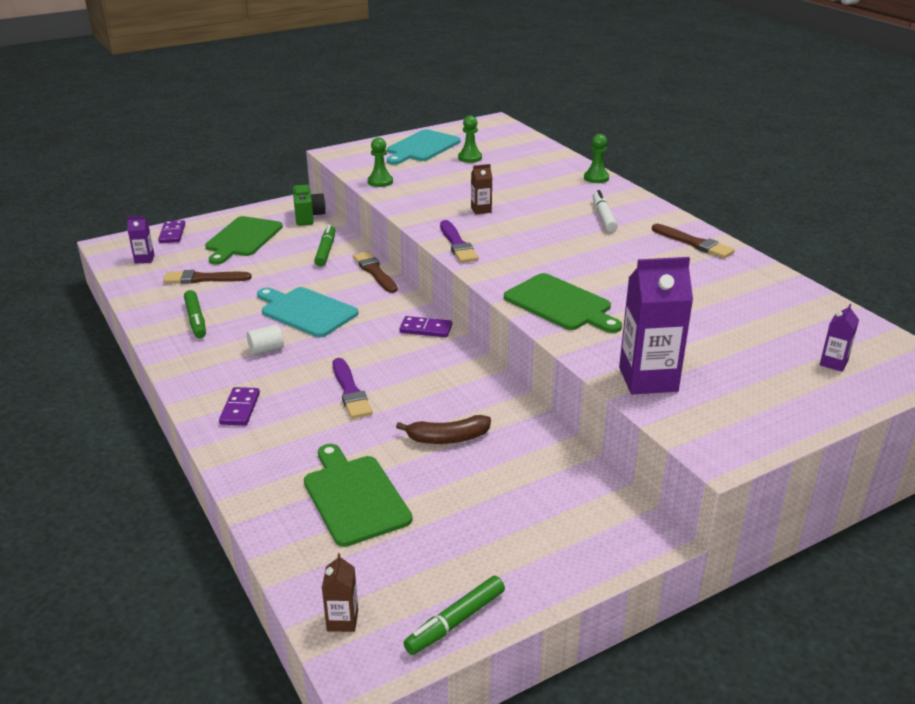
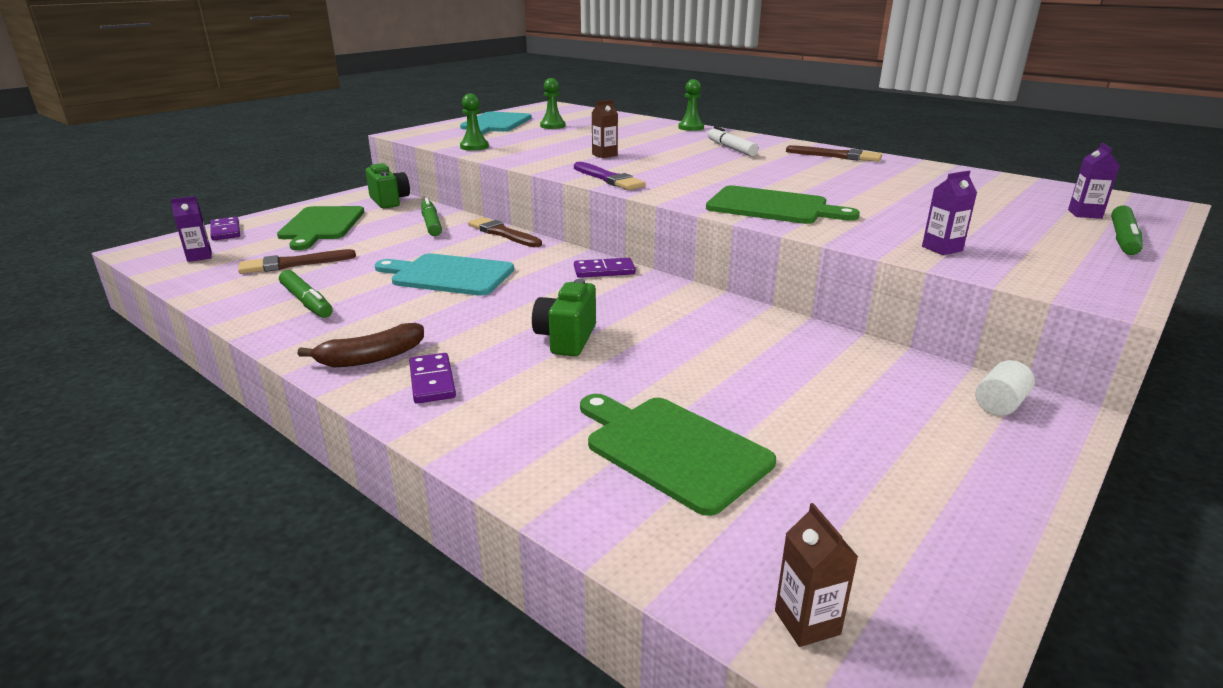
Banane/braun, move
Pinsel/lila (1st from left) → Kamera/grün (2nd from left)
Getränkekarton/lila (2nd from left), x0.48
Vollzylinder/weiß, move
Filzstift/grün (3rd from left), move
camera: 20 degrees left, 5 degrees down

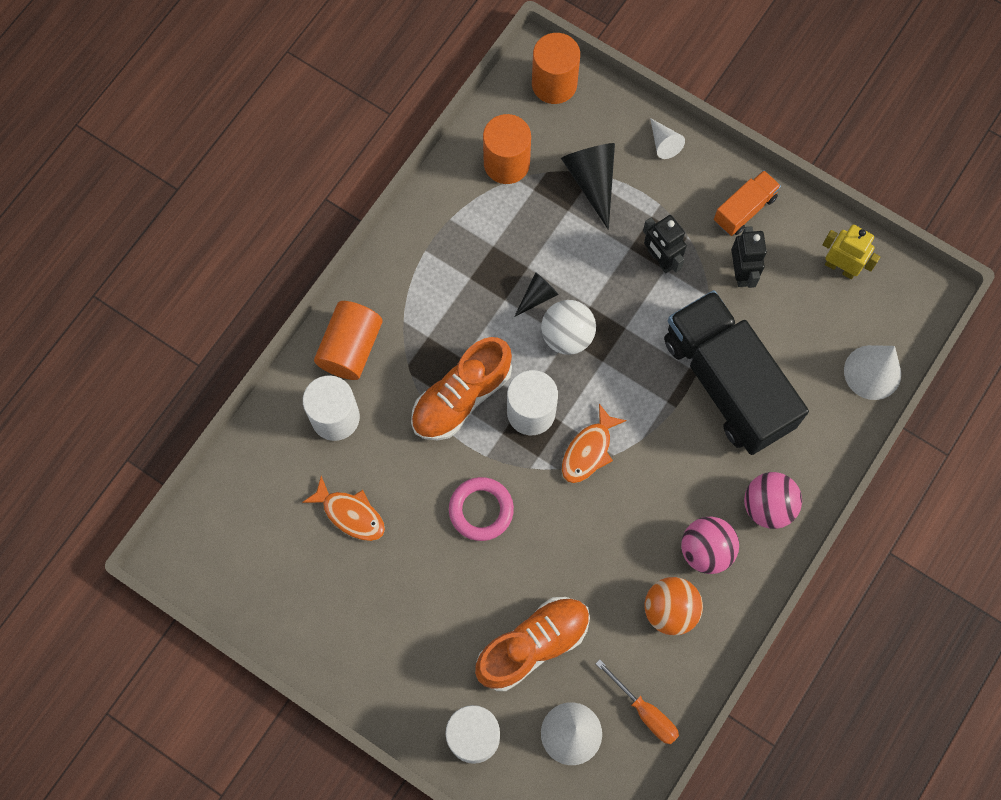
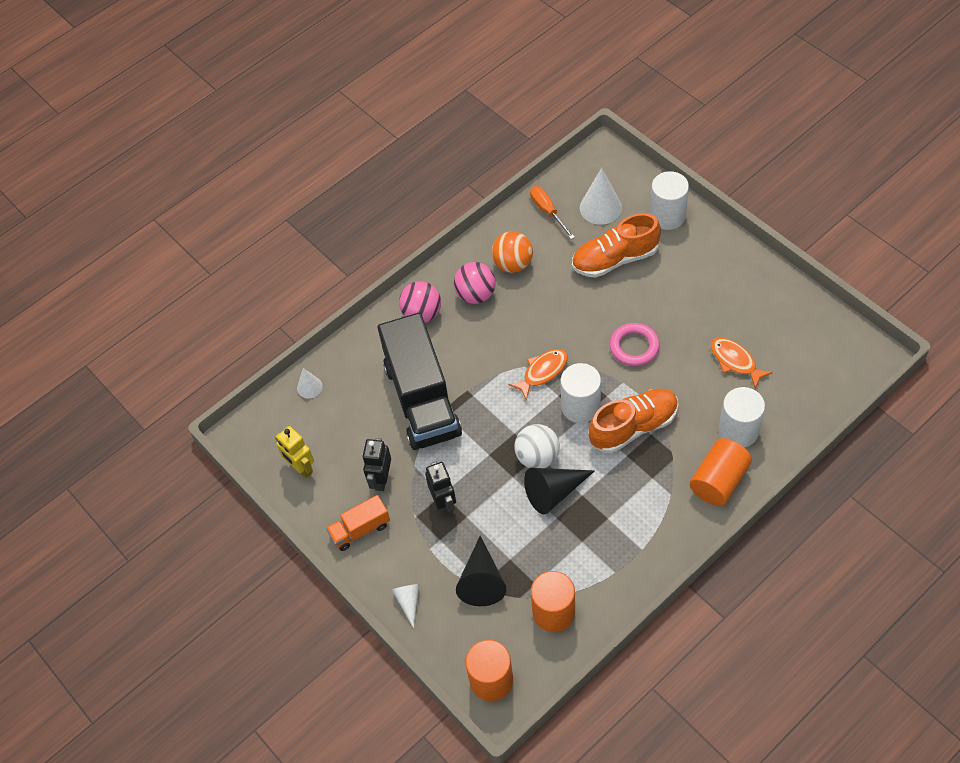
Kegel/weiß (3rd from left in the first image) → Kegel/weiß (1st from left), x0.57
Kegel/schwarz (1st from left in the first image) → Kegel/schwarz (2nd from left), x1.76
camera: 160 degrees left, 15 degrees down

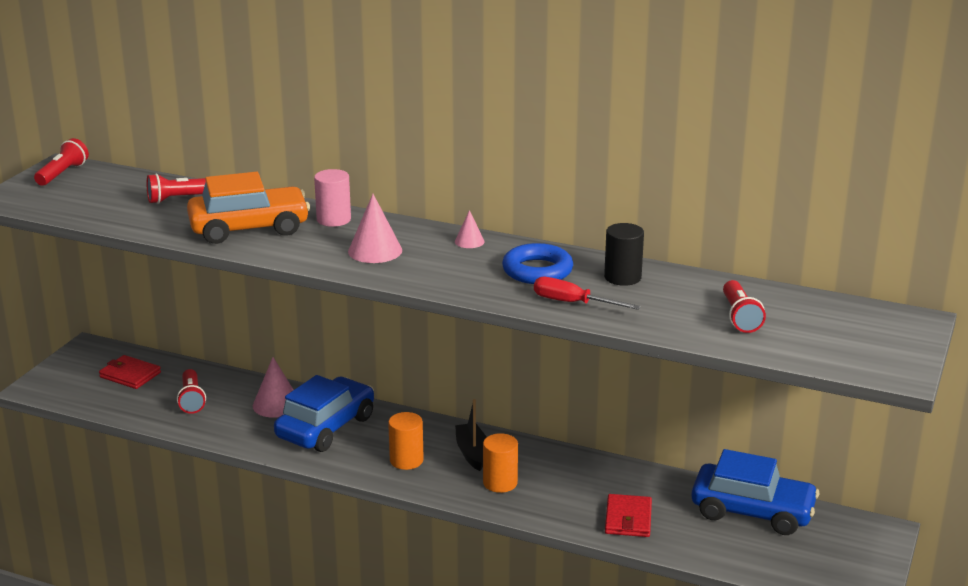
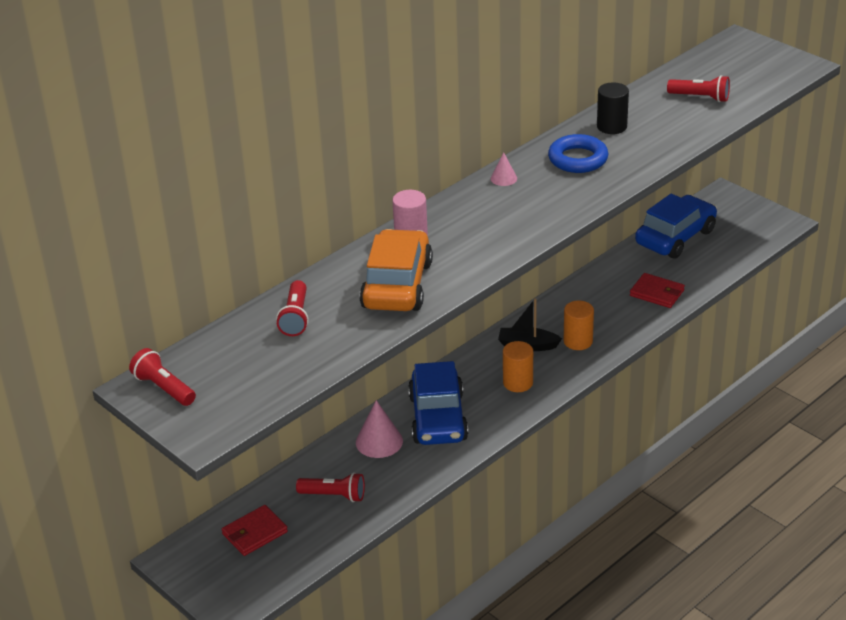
Auto/blau (1st from left), 150 degrees counterclockwise
Kegel/rosa (2nd from left) → -
Schraubenzieher/rot → -
camera: 65 degrees left, 10 degrees up

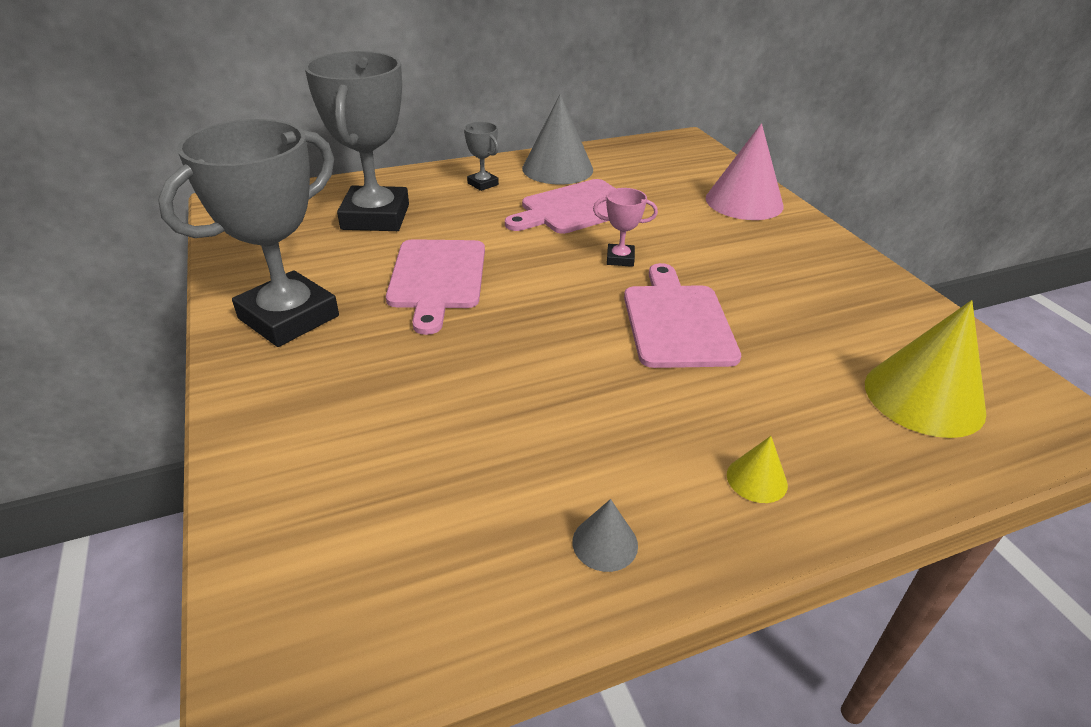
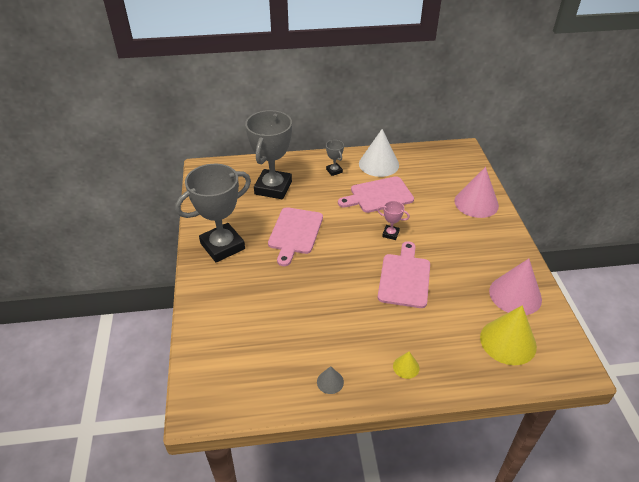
Kegel/grau (1st from left) → Kegel/weiß
- → Kegel/rosa (2nd from left)
camera: 15 degrees right, 5 degrees up

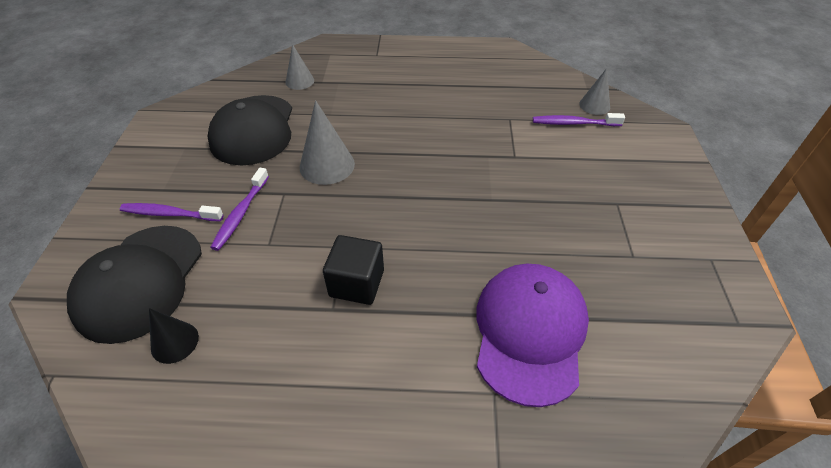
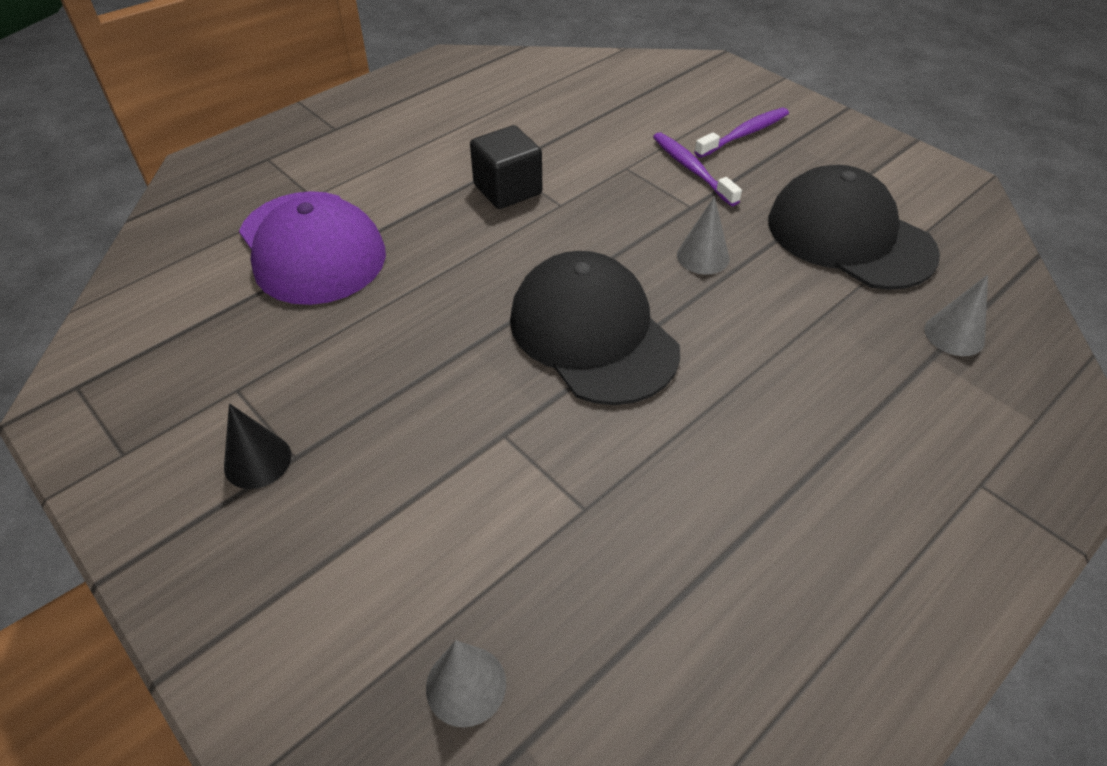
Kegel/schwarz, move
Kappe/schwarz (1st from left), move
Kegel/grau (2nd from left), x0.62
Zahnbürste/lila (3rd from left) → -
camera: 135 degrees right, 0 degrees up

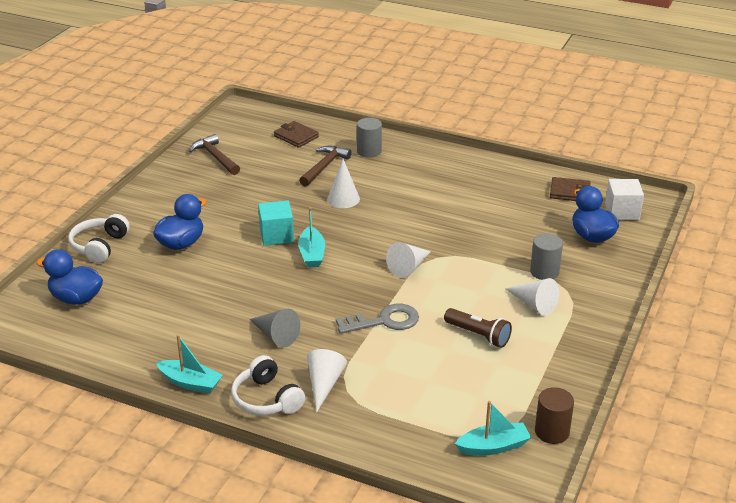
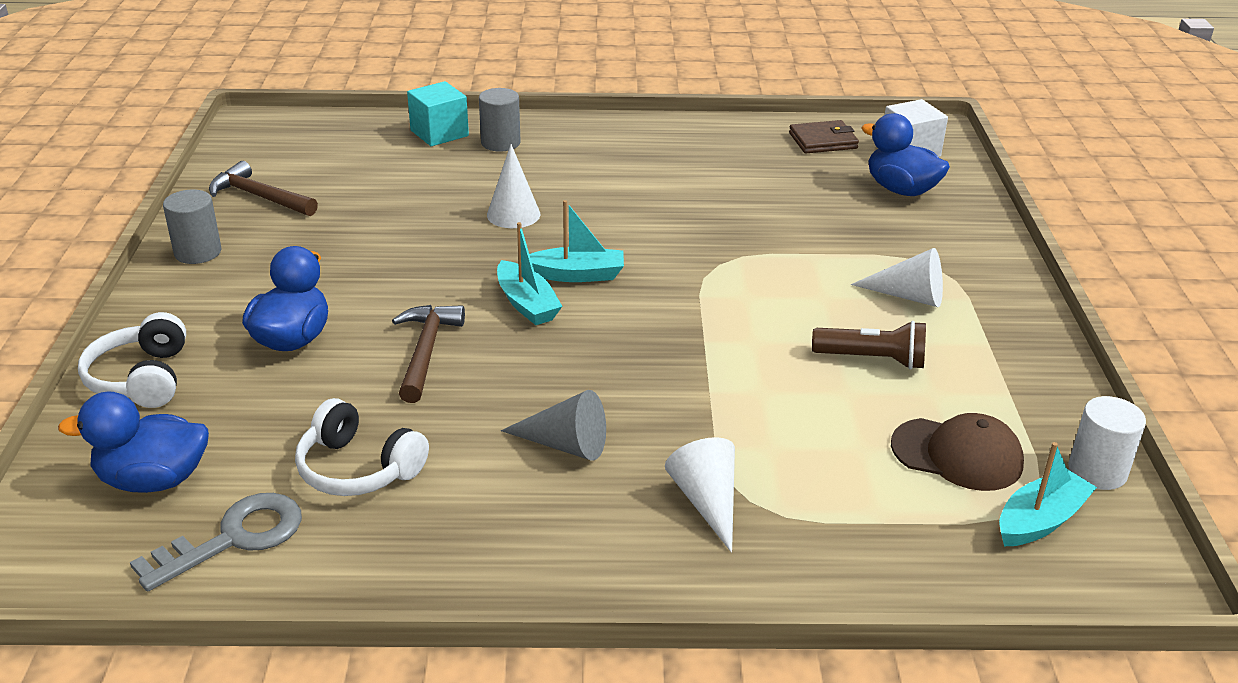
Schlüssel/grau, move
Vollzylinder/grau (2nd from left in the first image) → Vollzylinder/grau (1st from left), move
Kopfhörer/weiß (2nd from left), move
Hammer/braun (2nd from left), move
Kubus/türkis, move
Boot/türkis (1st from left in the first image) → Boot/türkis (2nd from left), move
- → Kappe/braun
Vollzylinder/braun → Vollzylinder/weiß
Geldbörse/braun (1st from left) → -
Kegel/weiß (3rd from left) → -
camera: 25 degrees left, 0 degrees up

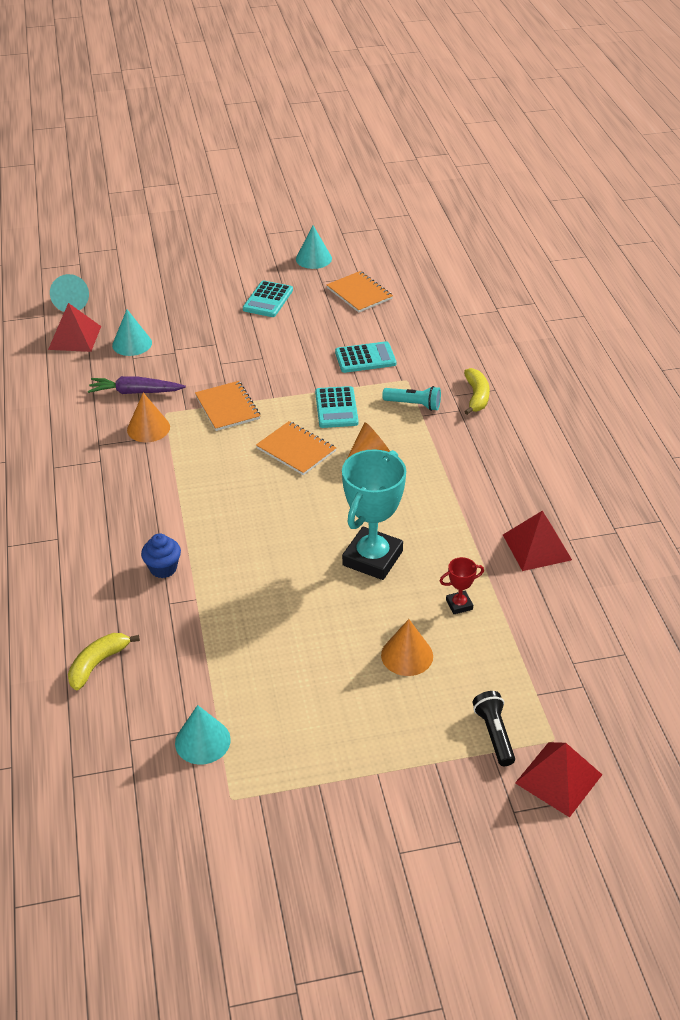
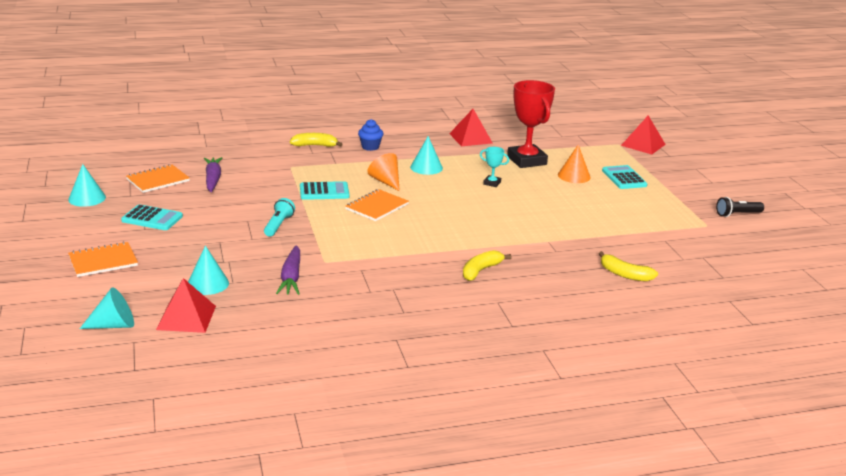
Notizbuch/orange (1st from left), move
- → Karotte/lila (1st from left)
Taschenlampe/türkis, move
Muffin/blau, move
Kegel/türkis (3rd from left in the first image) → Kegel/türkis (4th from left), move
- → Banane/gelb (2nd from left)
Pokal/türkis, x0.44
Pokal/rot, x2.27
Taschenrechner/türkis (3rd from left), move
Taschenlampe/schwarz, move
Kegel/orange (1st from left) → -
camera: 95 degrees left, 15 degrees down

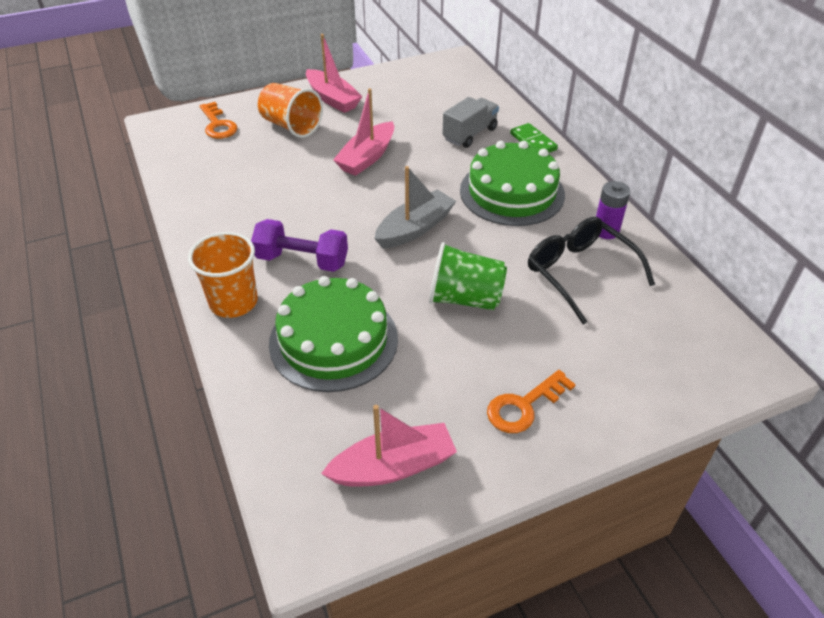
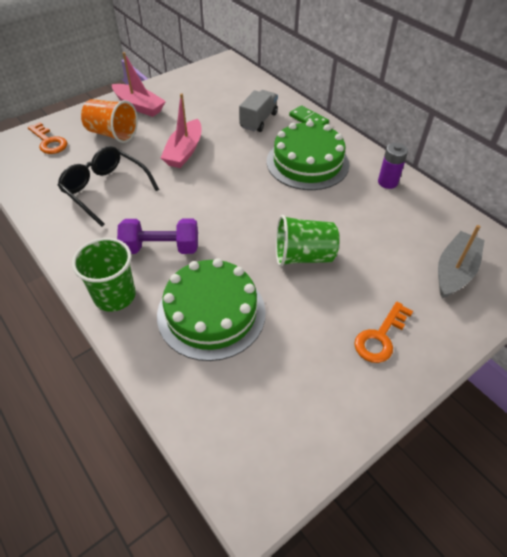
Brille/schwarz, move
Becher/orange (1st from left) → Becher/grün (1st from left)
Boot/grau, move
Boot/rosa (3rd from left) → -
camera: 15 degrees left, 5 degrees up

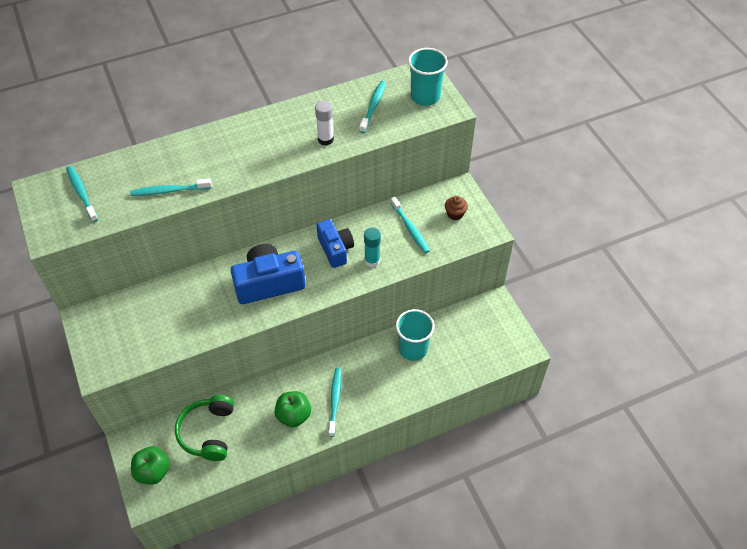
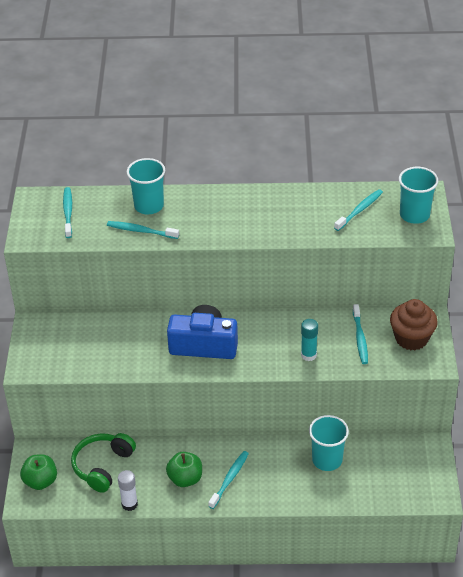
Klebestift/weiß, move
- → Becher/türkis (1st from left)
Muffin/braun, x1.95
Kamera/blau (2nd from left) → -
camera: 25 degrees right, 10 degrees down

